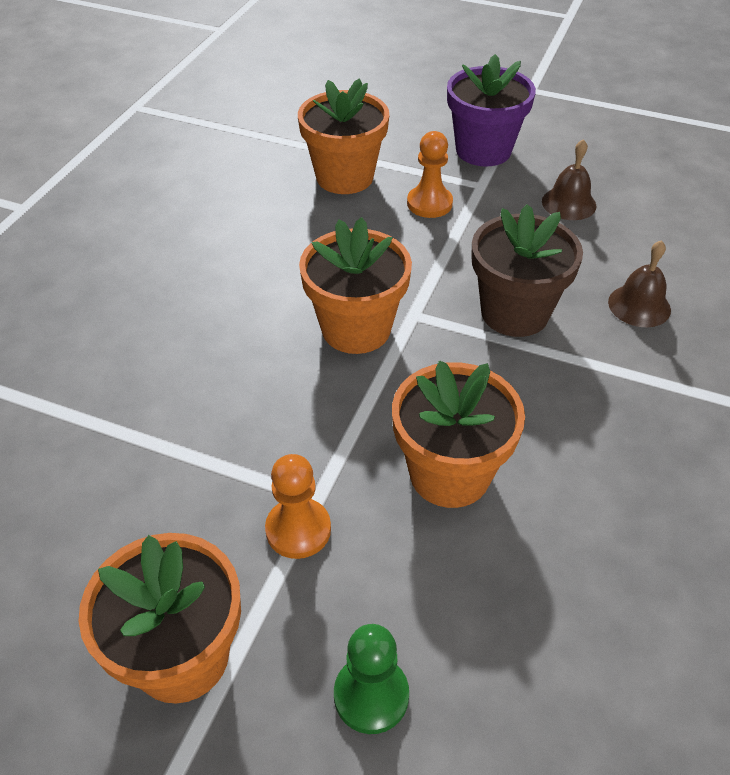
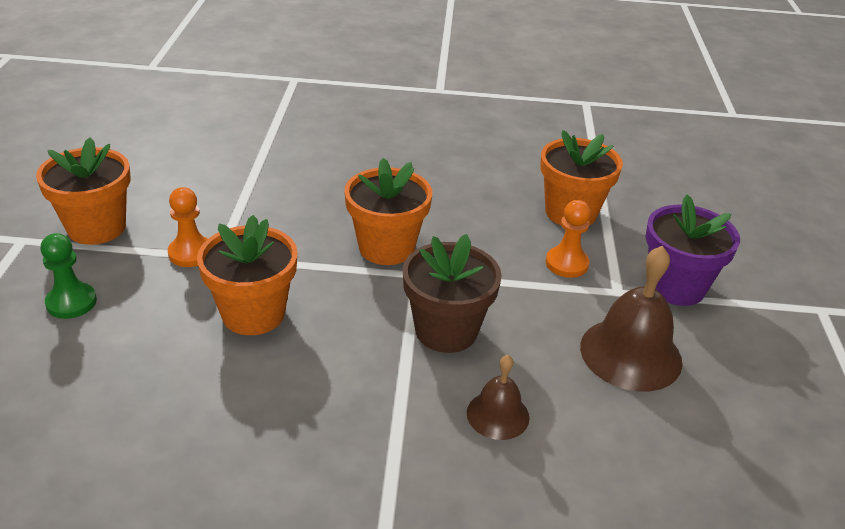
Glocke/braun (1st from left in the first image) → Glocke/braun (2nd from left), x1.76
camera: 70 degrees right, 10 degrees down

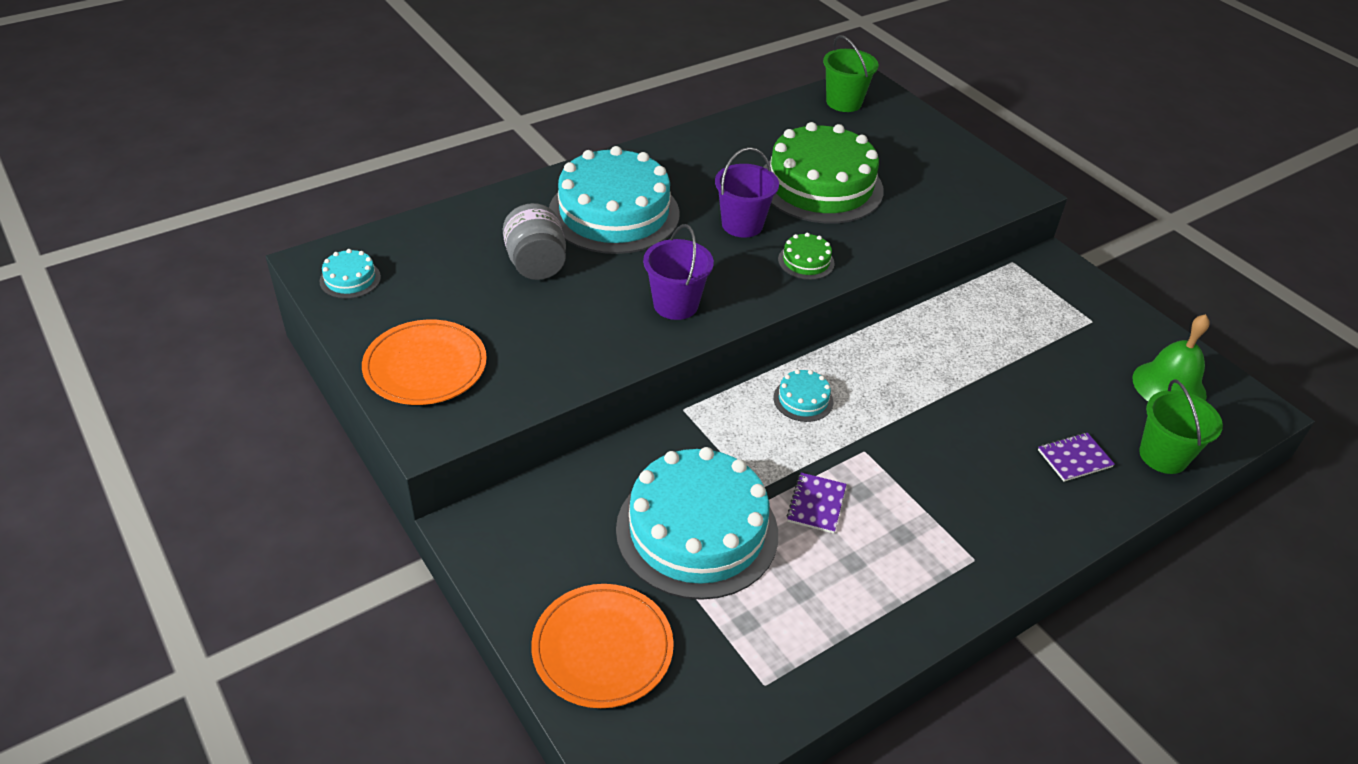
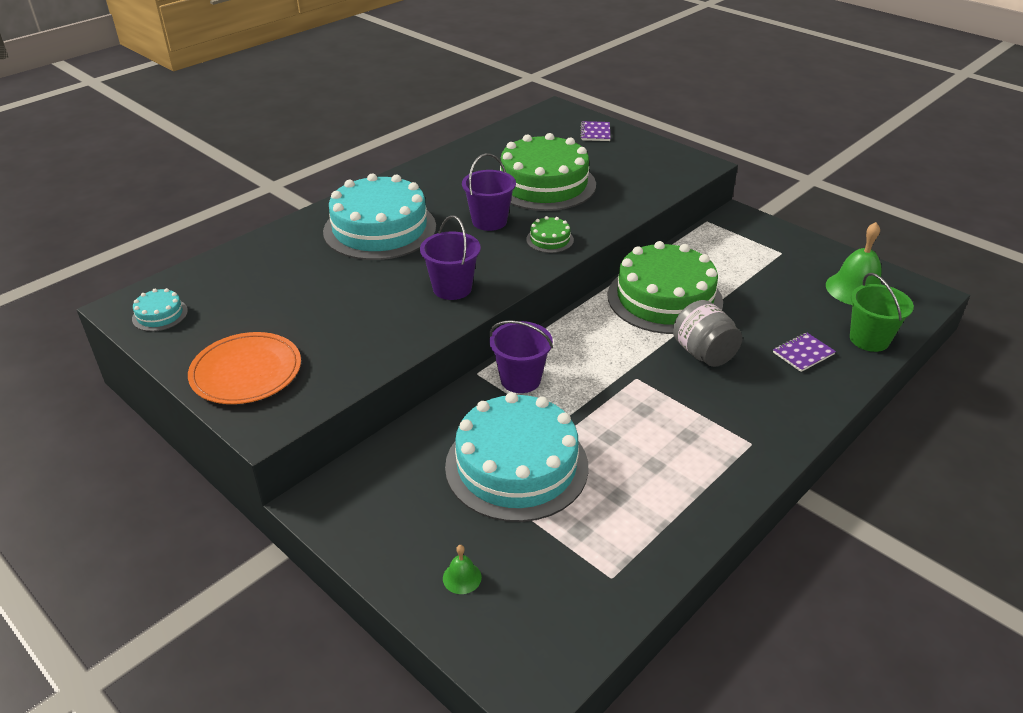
Teller/orange (2nd from left) → Glocke/grün (1st from left)
- → Eimer/lila (3rd from left)
Notizbuch/lila (1st from left), move
- → Kuchen/grün (3rd from left)
Einmachglas/grau, move
Kuchen/türkis (4th from left) → -
Eimer/grün (1st from left) → -
camera: 10 degrees left, 5 degrees down

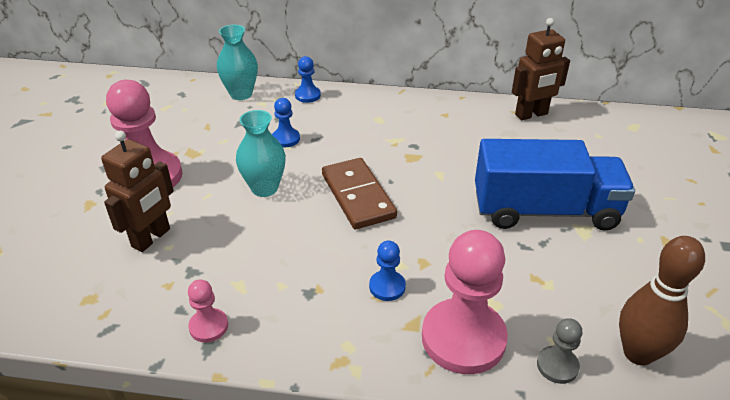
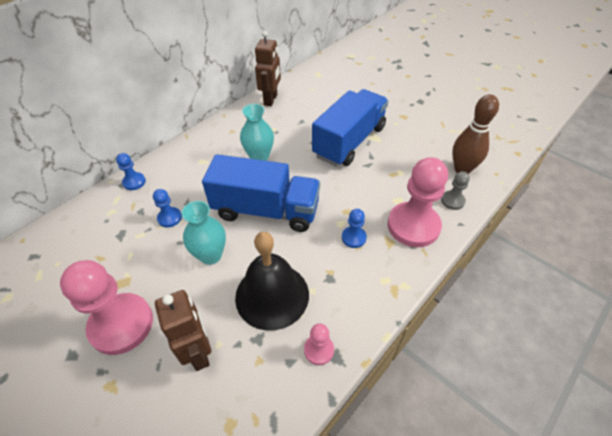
Dominostein/braun → Lastwagen/blau (1st from left)
- → Glocke/schwarz
Vase/türkis (1st from left in the first image) → Vase/türkis (2nd from left), move
camera: 55 degrees left, 10 degrees up

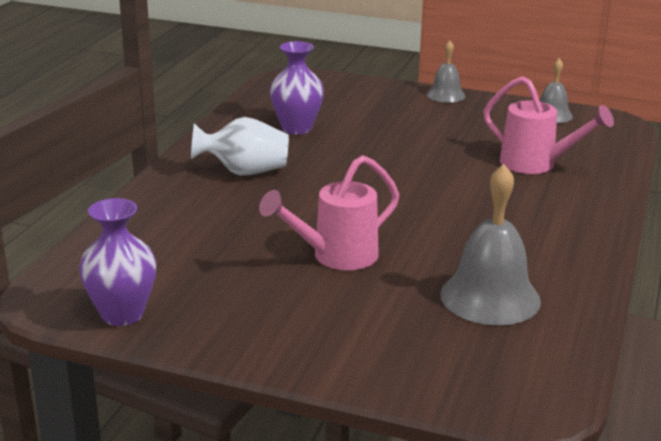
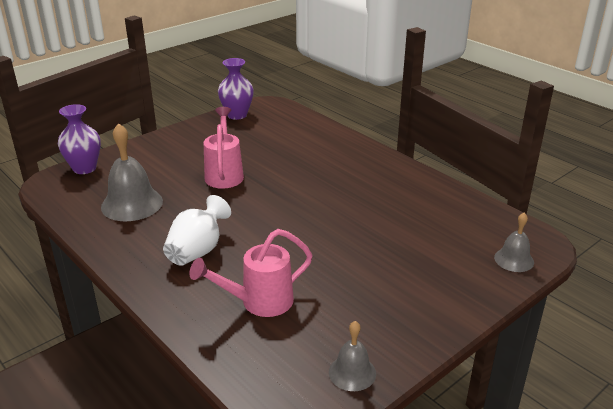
Vase/lila (2nd from left in the first image) → Vase/lila (1st from left), move
Vase/weiß, move
Glocke/grau (1st from left in the first image) → Glocke/grau (3rd from left), move
camera: 120 degrees right, 5 degrees up

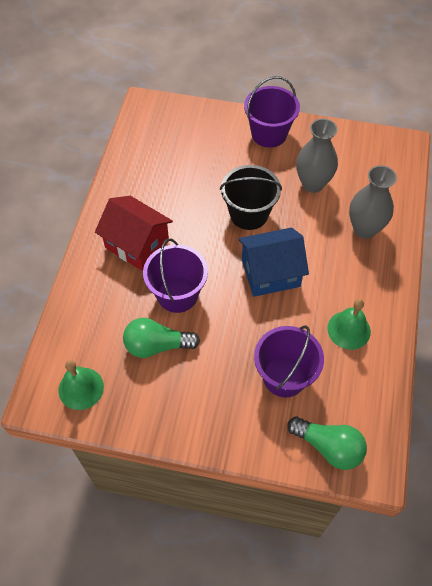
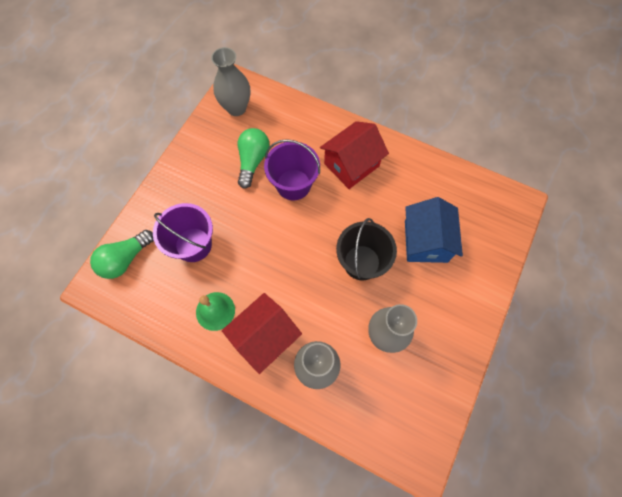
Glocke/grün (1st from left) → Vase/grau (1st from left)
- → Haus/rot (1st from left)
Haus/blau, move
Eimer/lila (2nd from left) → -
camera: 105 degrees right, 10 degrees up

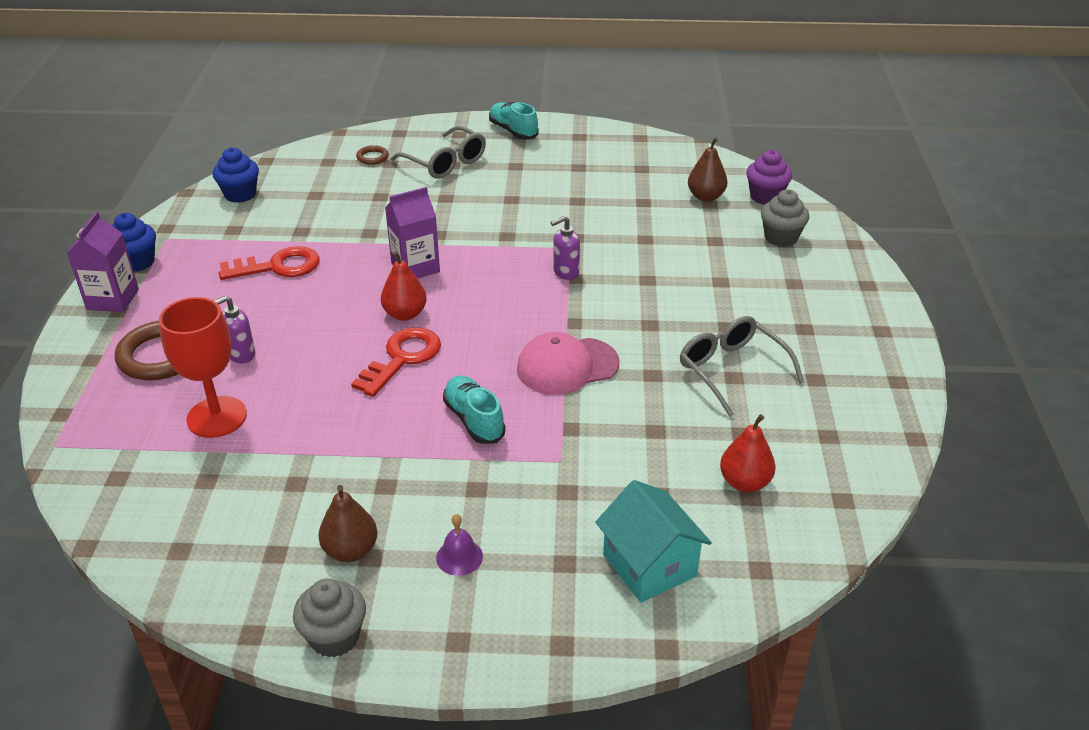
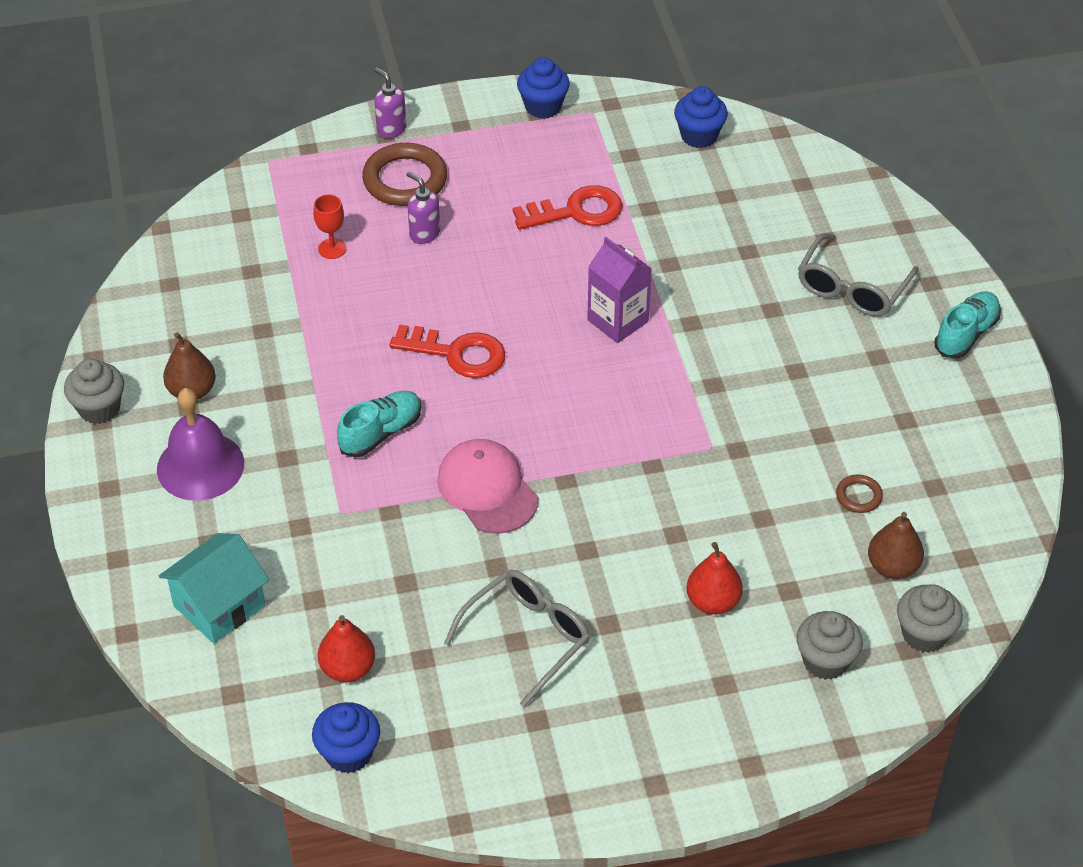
Glocke/lila, x2.04
- → Muffin/blau (1st from left)
Kelch/rot, x0.50
Seifenspender/lila (2nd from left in the first image) → Seifenspender/lila (1st from left), move
Schlüssel/rot (1st from left in the first image) → Schlüssel/rot (2nd from left), 75 degrees counterclockwise
Birne/rot (1st from left in the first image) → Birne/rot (2nd from left), move
Ring/braun (2nd from left), move
Muffin/lila → Muffin/grau (3rd from left)
Getränkekarton/lila (1st from left) → -
camera: 75 degrees right, 10 degrees up

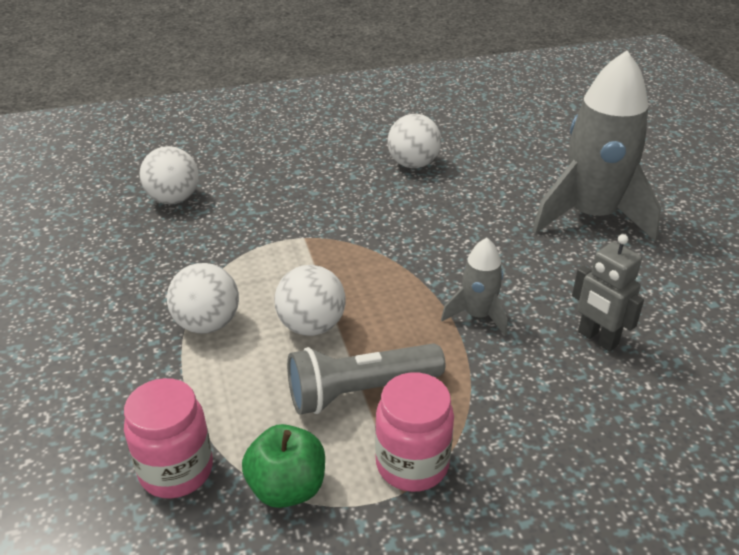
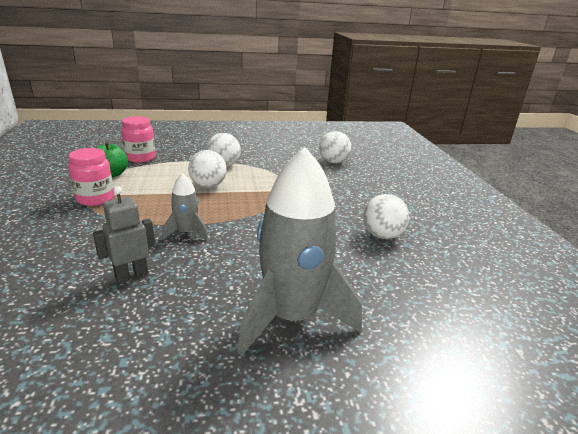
Taschenlampe/grau → -
camera: 95 degrees right, 10 degrees down

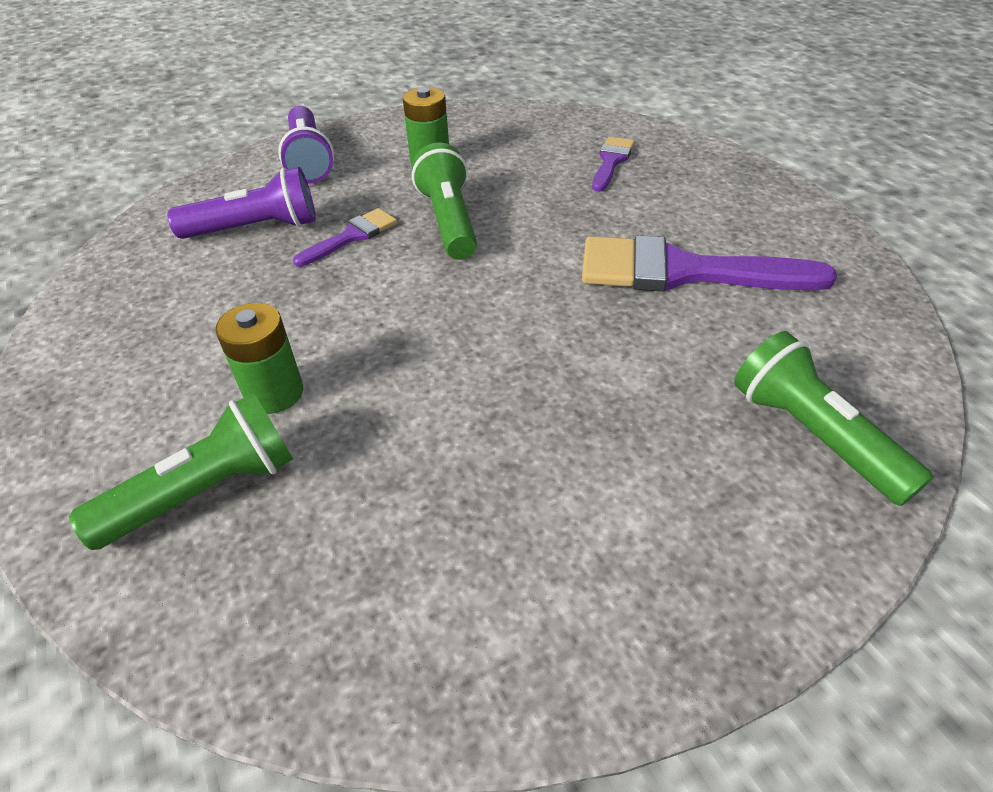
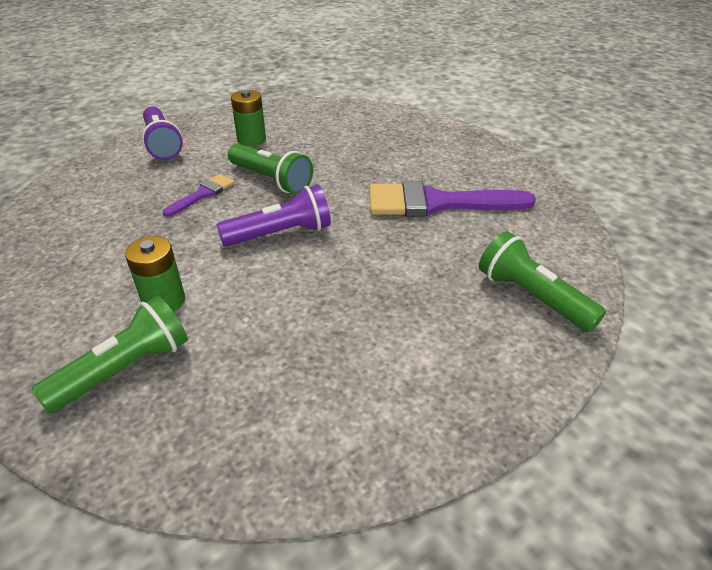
Taschenlampe/lila (1st from left in the first image) → Taschenlampe/lila (2nd from left), move
Taschenlampe/grün (2nd from left), 150 degrees clockwise
Pinsel/lila (2nd from left) → -
camera: 10 degrees left, 5 degrees down

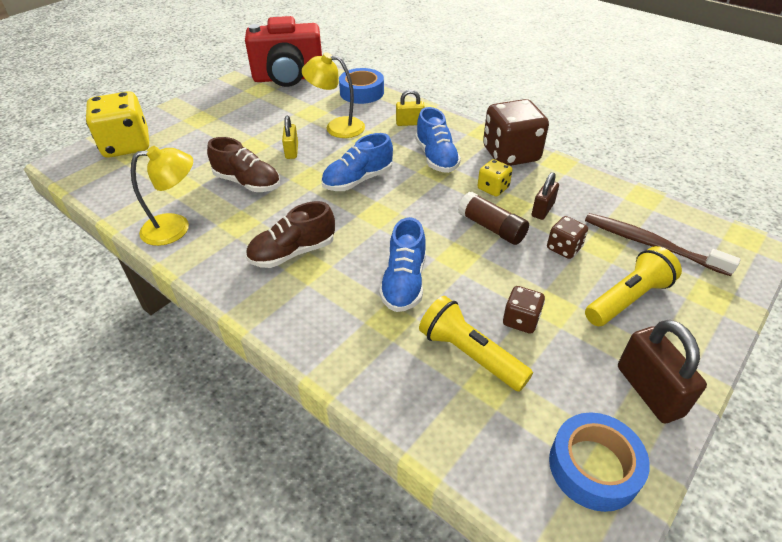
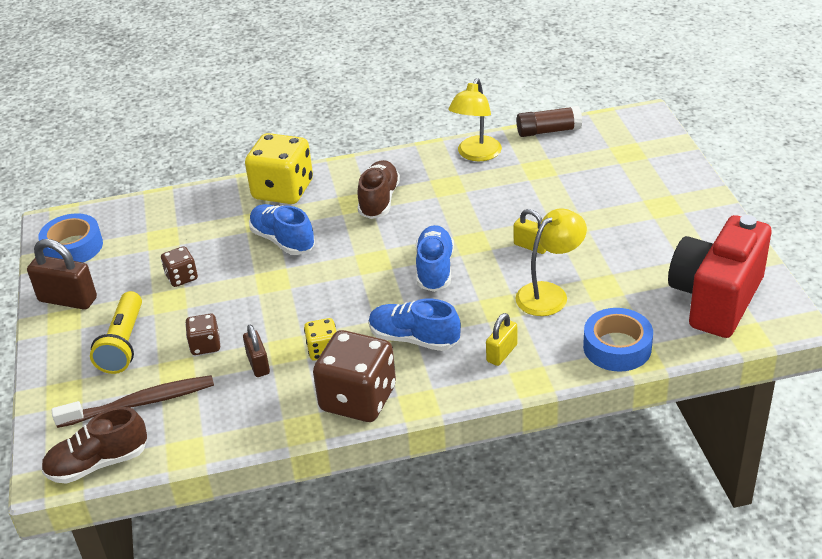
Schuh/braun (1st from left), move
Spielwürfel/gelb (1st from left), move
Klebestift/braun, move
Taschenlampe/gelb (1st from left) → -
camera: 130 degrees right, 5 degrees down

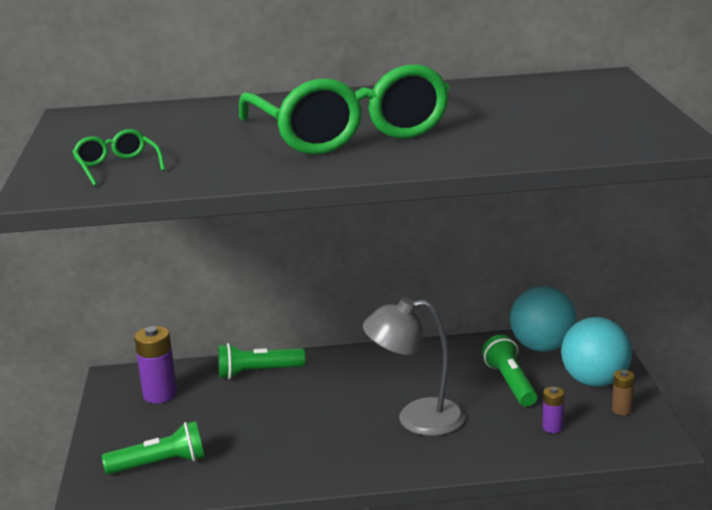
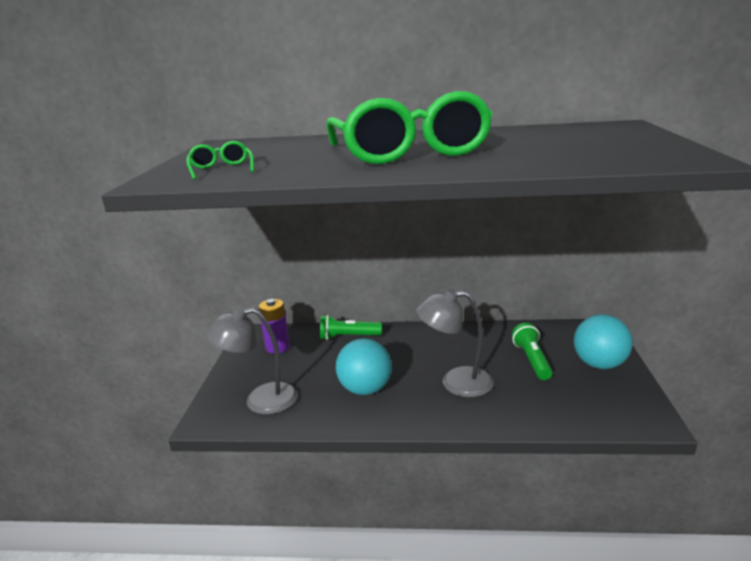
Taschenlampe/grün (1st from left) → Lampe/grau (1st from left)
Ball/türkis (1st from left), move
Batterie/lila (2nd from left) → -
Batterie/braun → -
camera: 10 degrees right, 0 degrees up

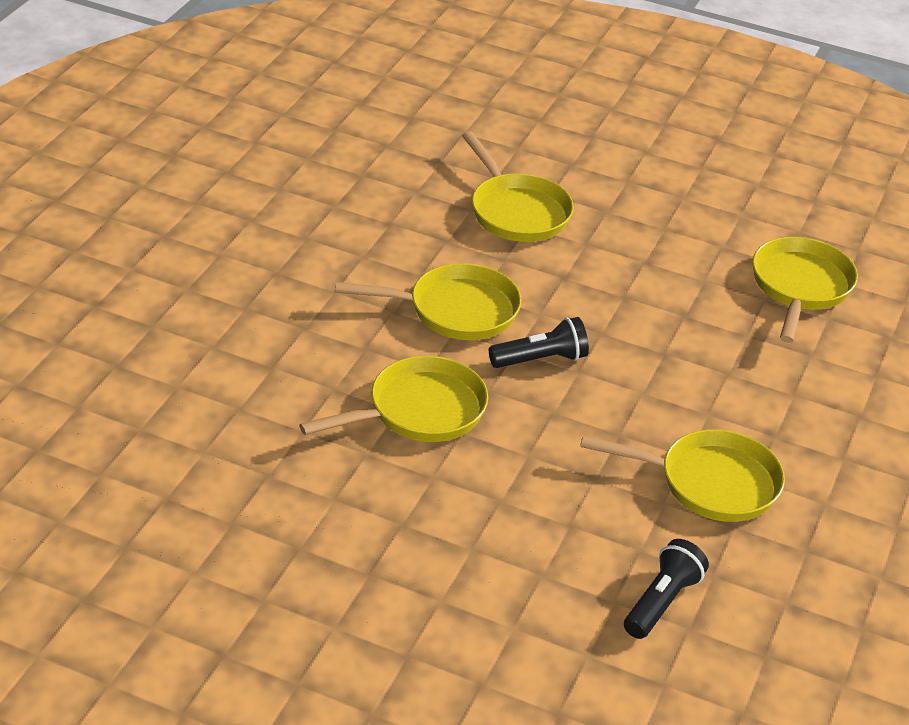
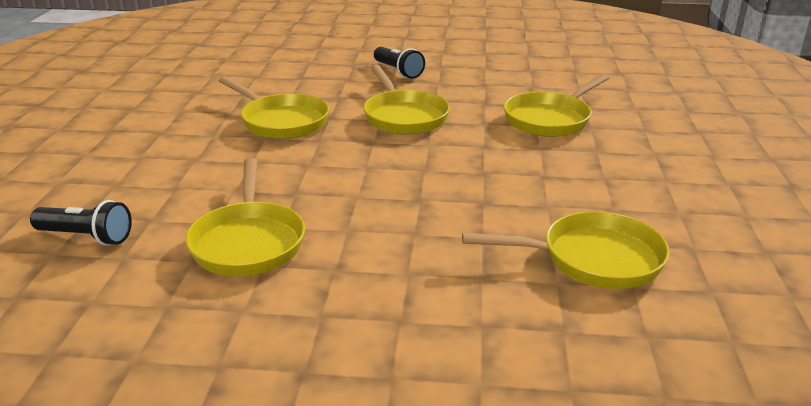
Taschenlampe/schwarz (1st from left in the first image) → Taschenlampe/schwarz (2nd from left), move
camera: 75 degrees right, 10 degrees down

